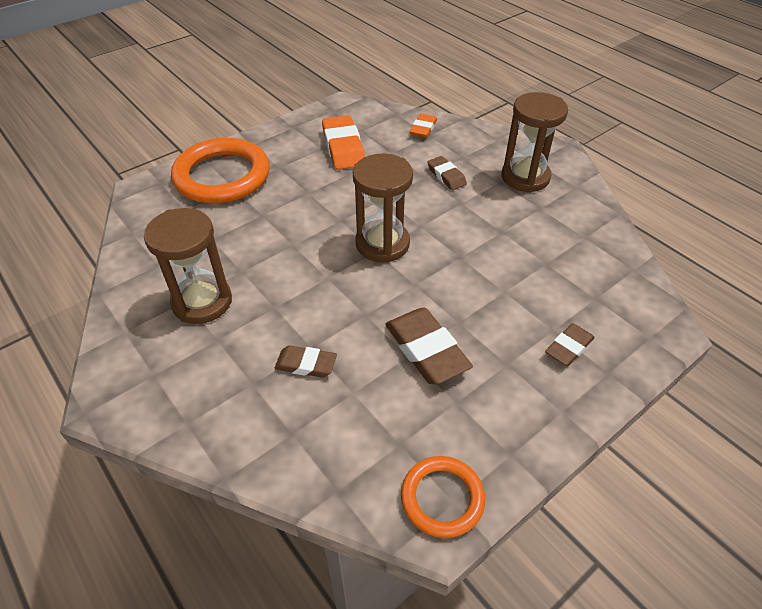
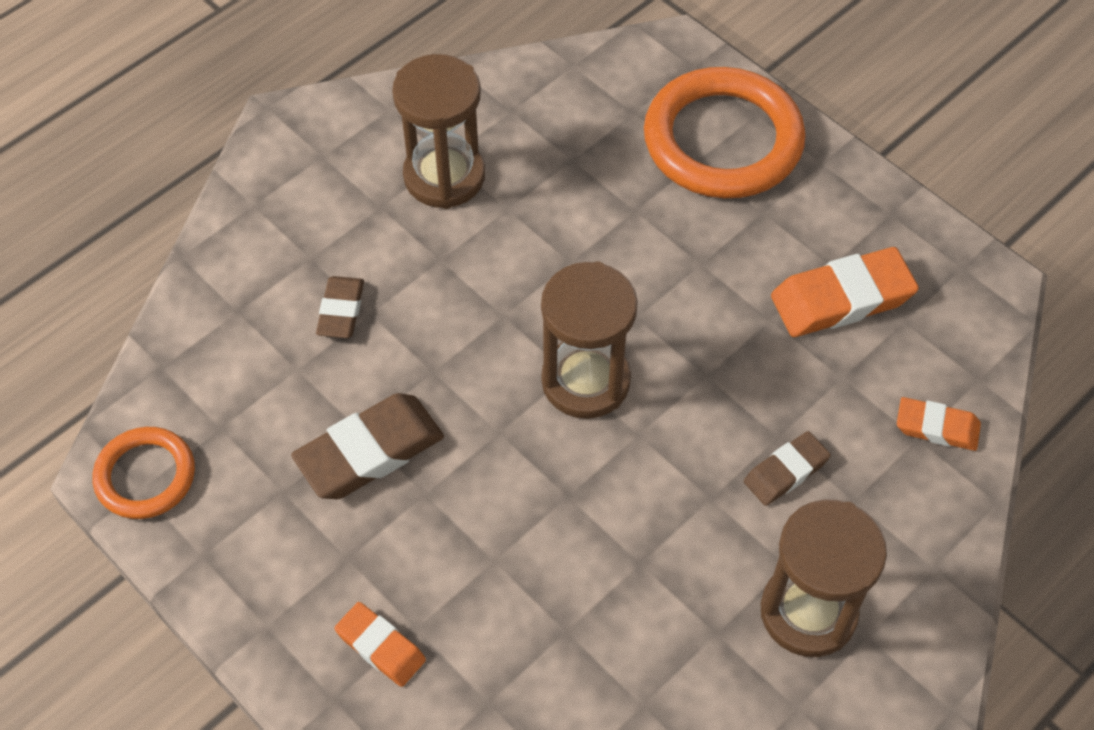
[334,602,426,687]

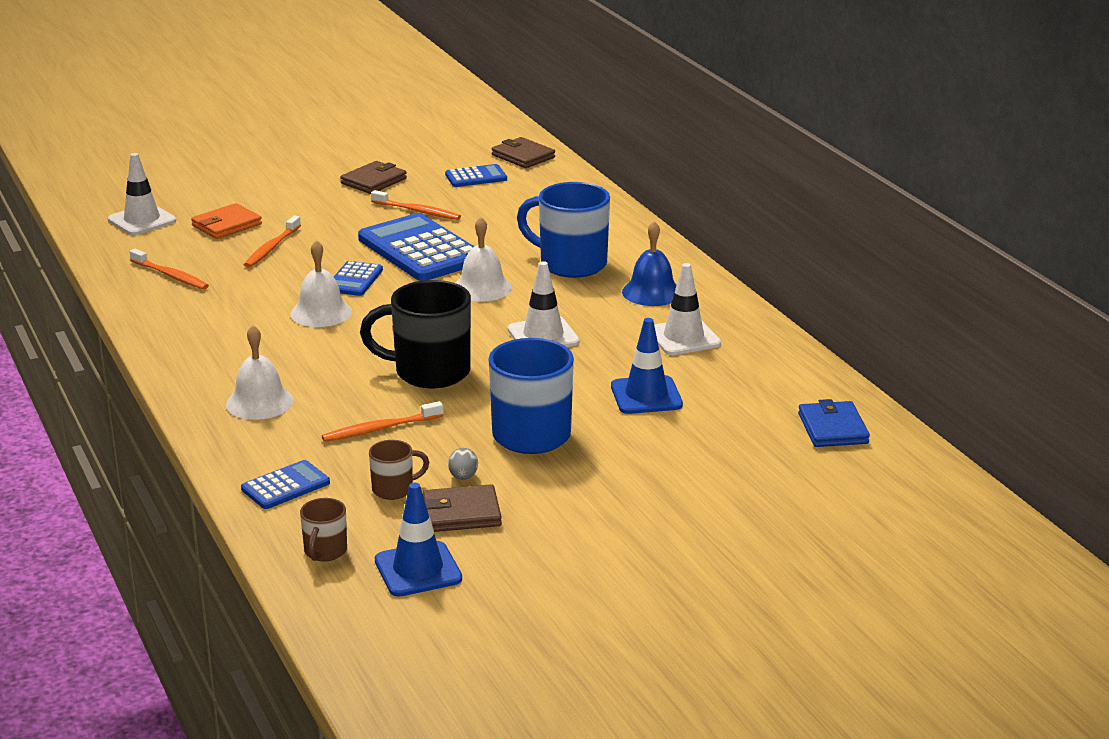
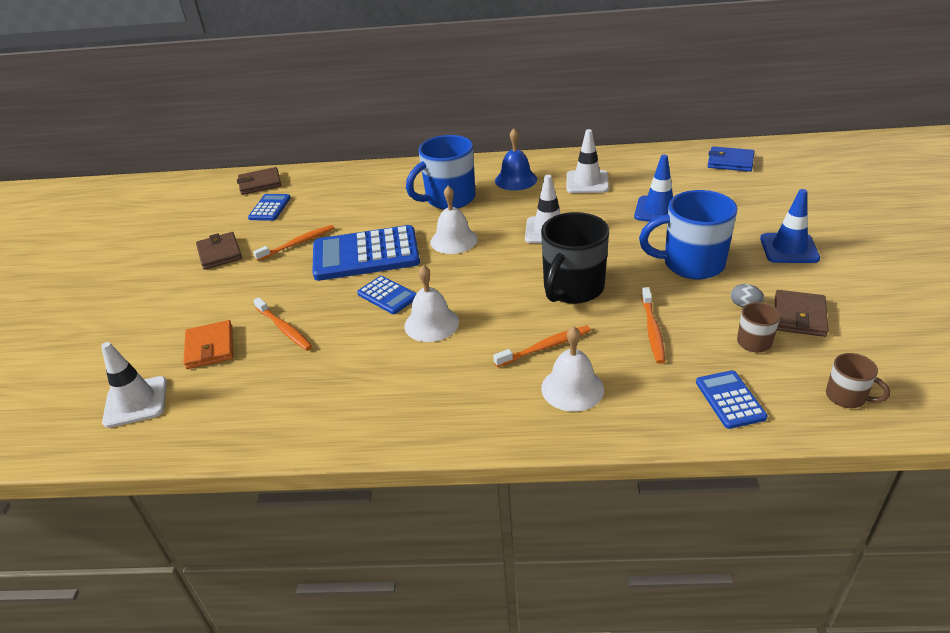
[493,325,591,367]
[760,189,820,263]

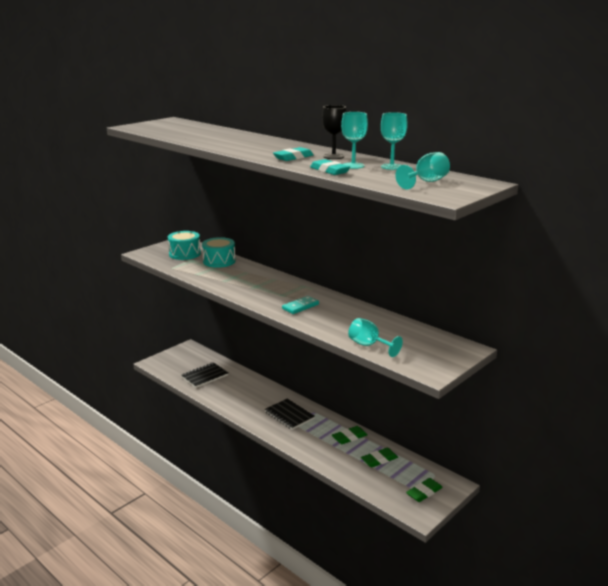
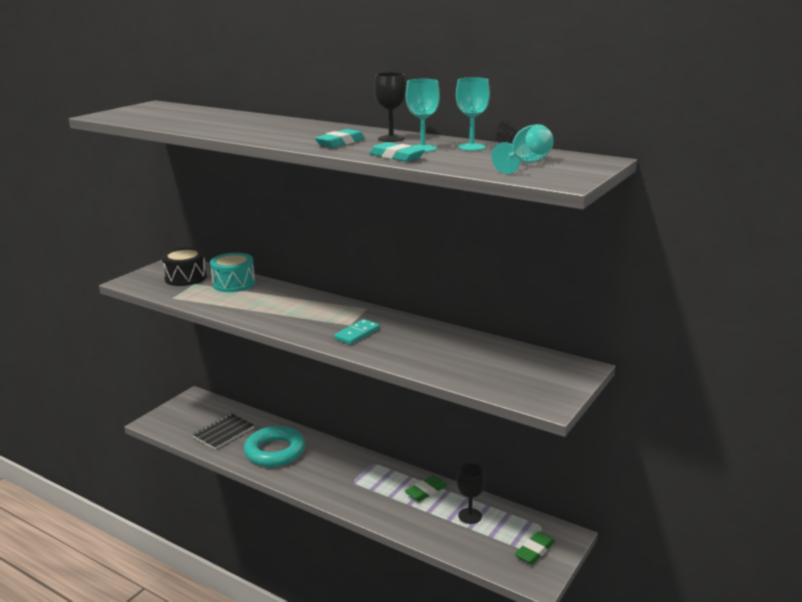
[161,247,207,286]
[265,399,315,430] (first image)
[348,318,403,357] (first image)
[457,463,485,524]
[244,426,305,467]

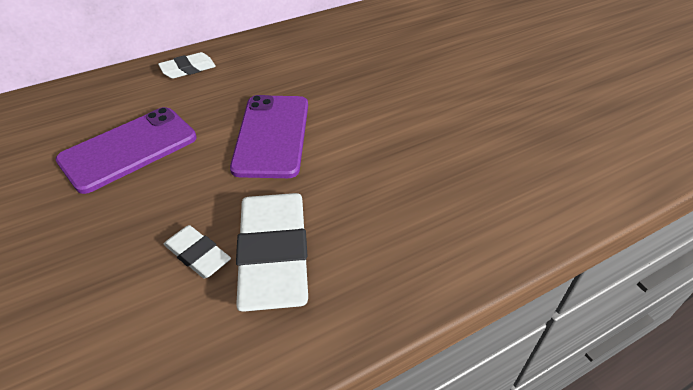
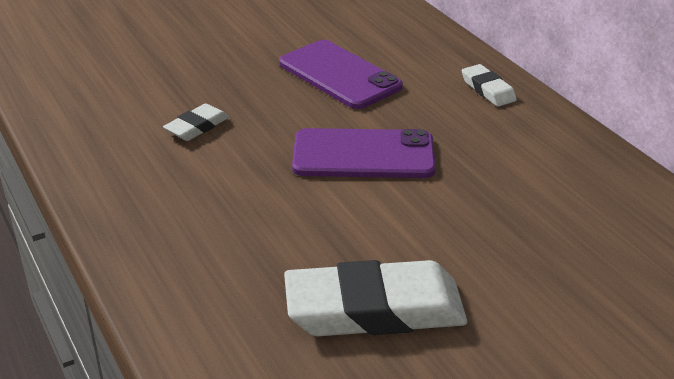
[284,260,467,336]

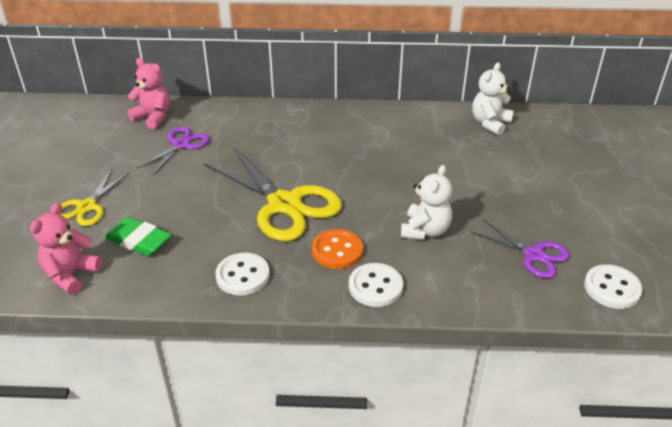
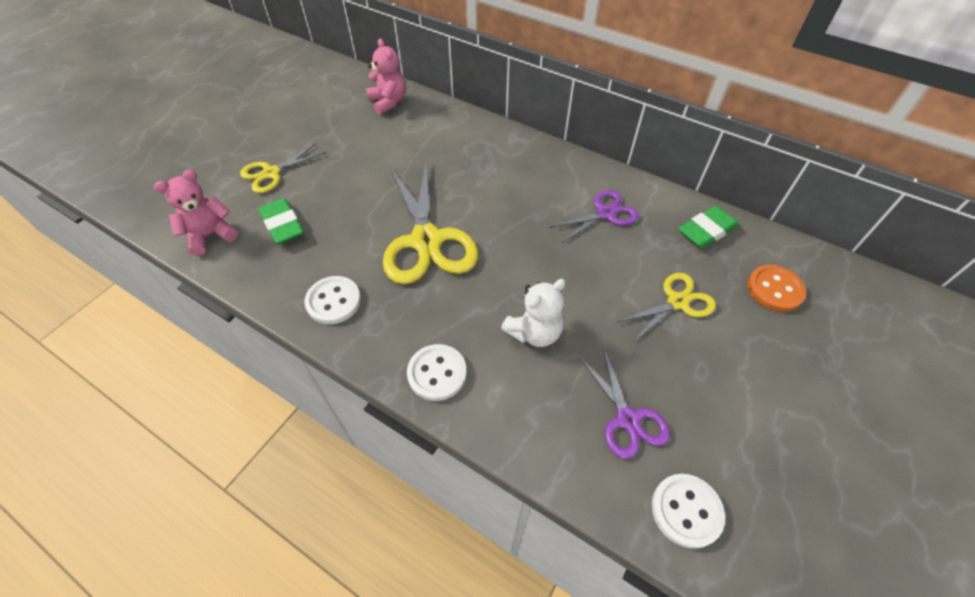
[549,190,639,243]
[747,265,806,312]
[678,206,739,249]
[618,273,716,341]

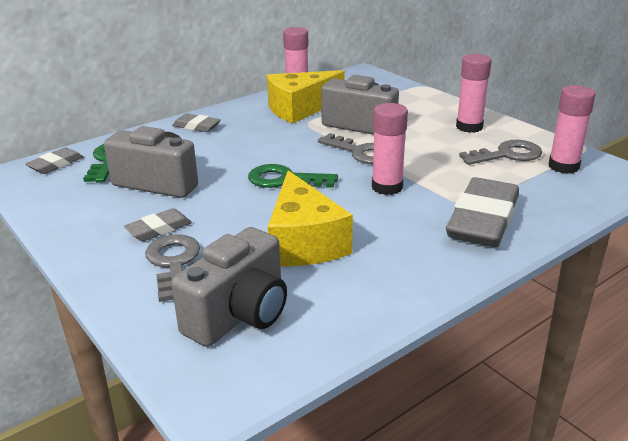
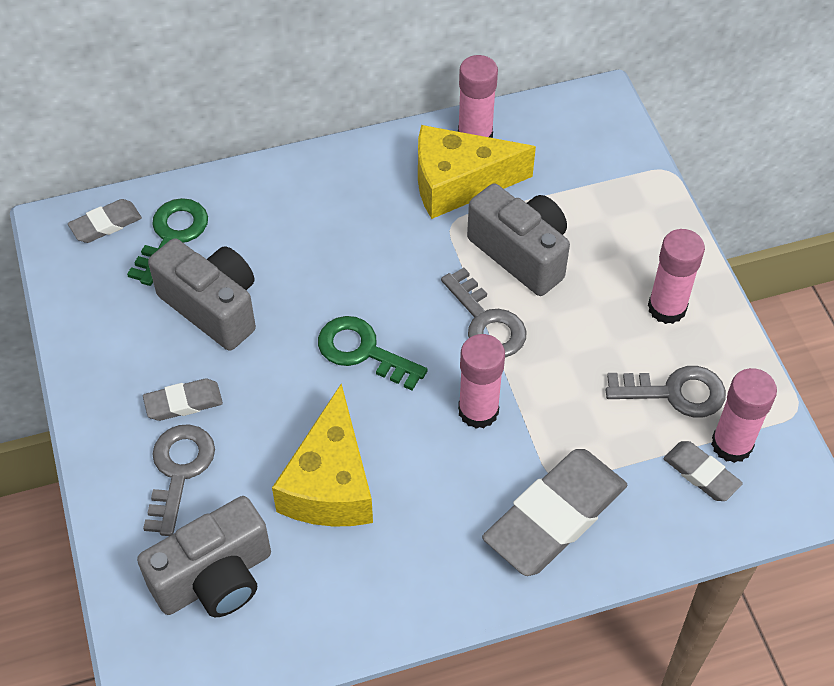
[664,441,743,501]

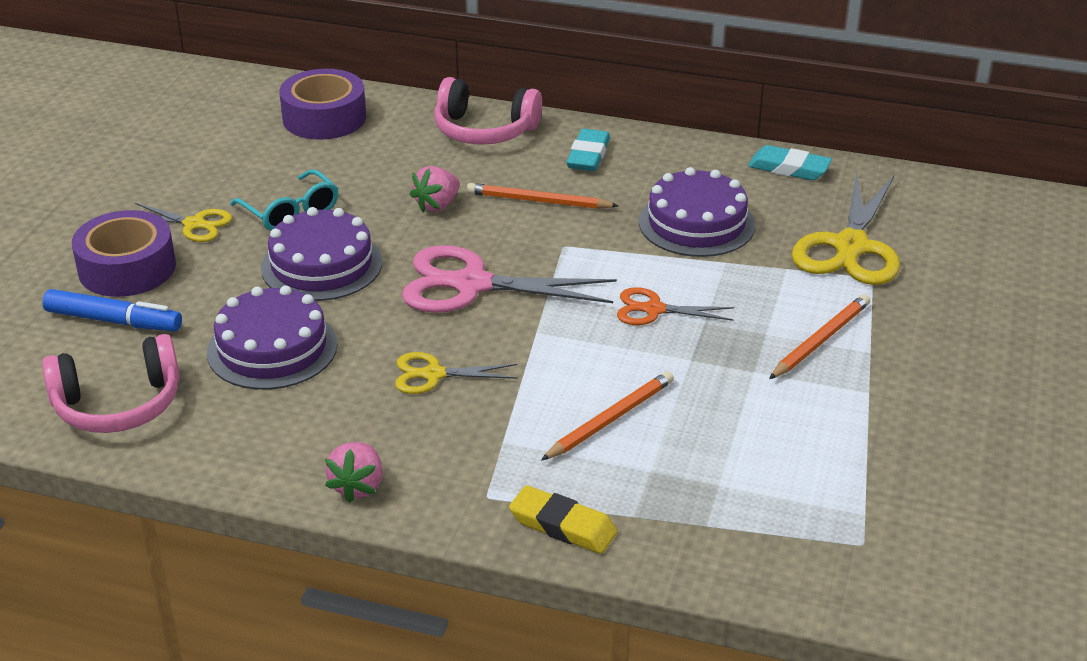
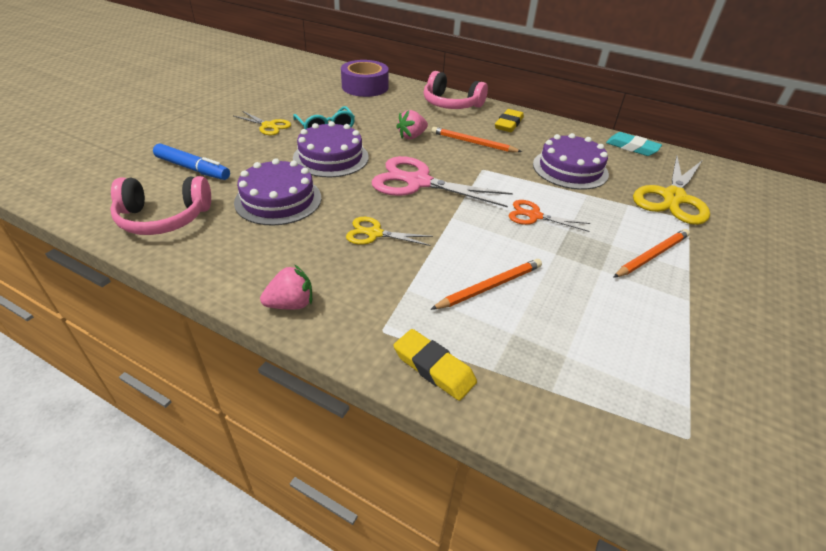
[72,210,176,297] (first image)
[260,264,312,309]
[495,109,524,132]

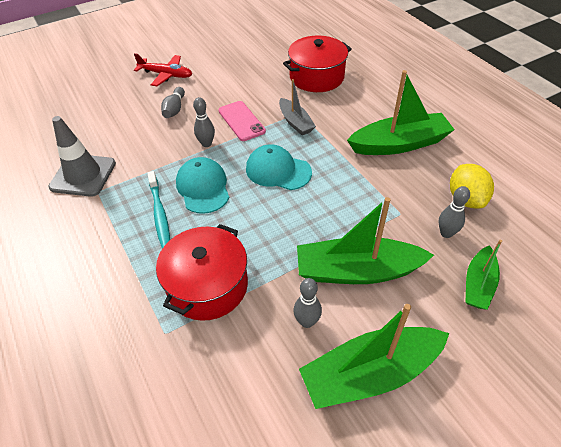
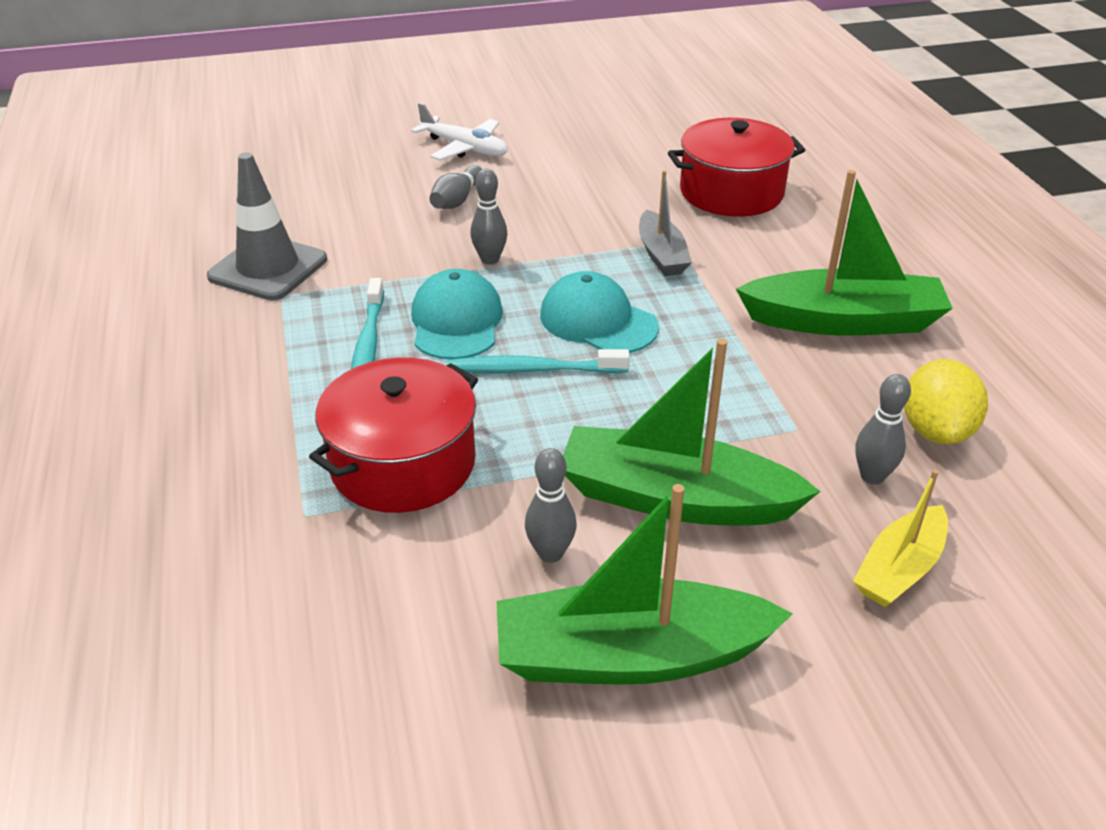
[411,103,508,160]
[218,101,266,141] (first image)
[853,470,948,607]
[446,349,630,373]

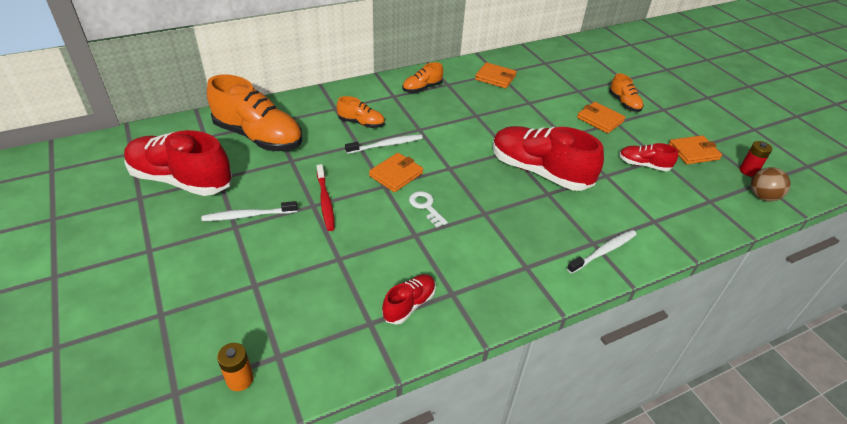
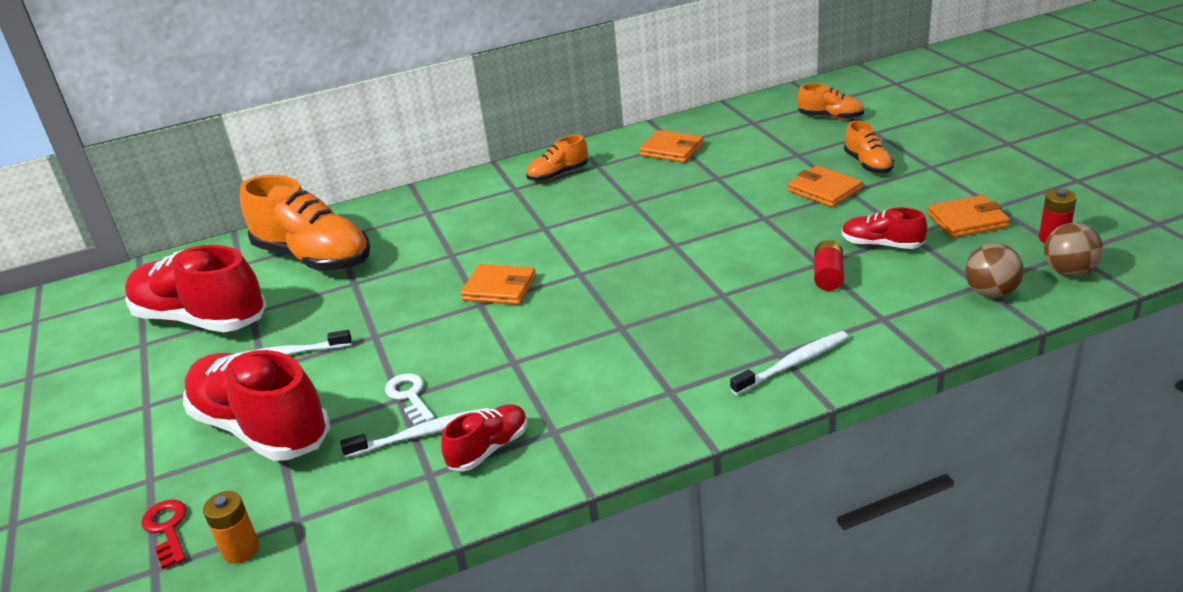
[317,164,335,231] (first image)
[797,84,864,120]
[340,408,490,458]
[461,264,536,305]
[385,373,434,426]
[183,350,330,461]
[141,499,187,569]
[814,240,844,291]
[965,243,1024,298]

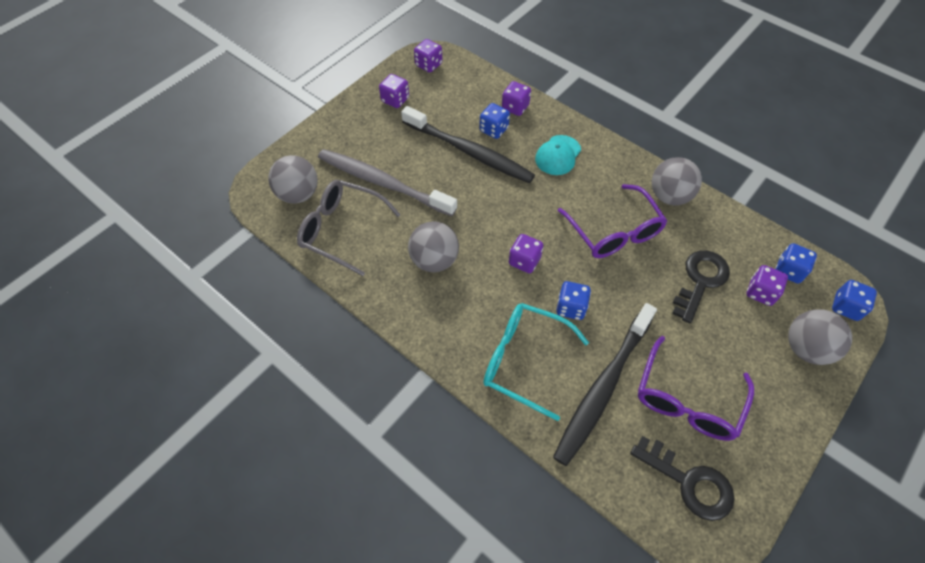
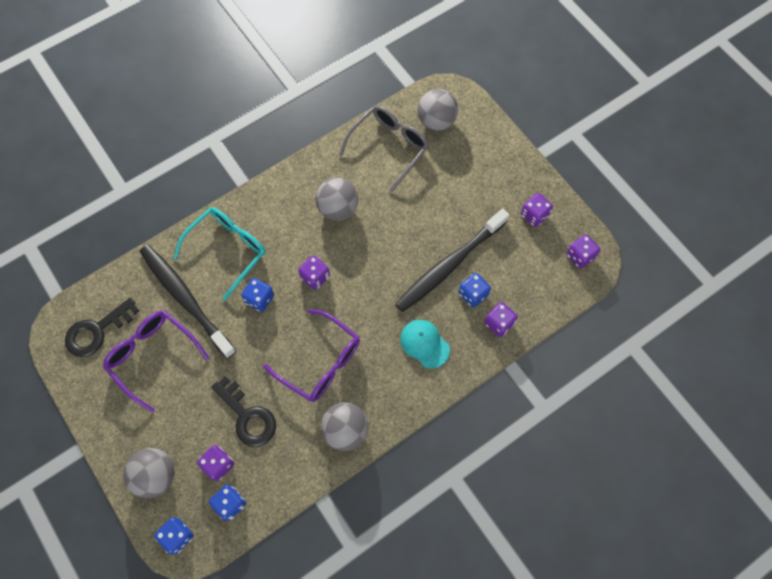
[318,149,457,216] (first image)
[263,309,360,402]

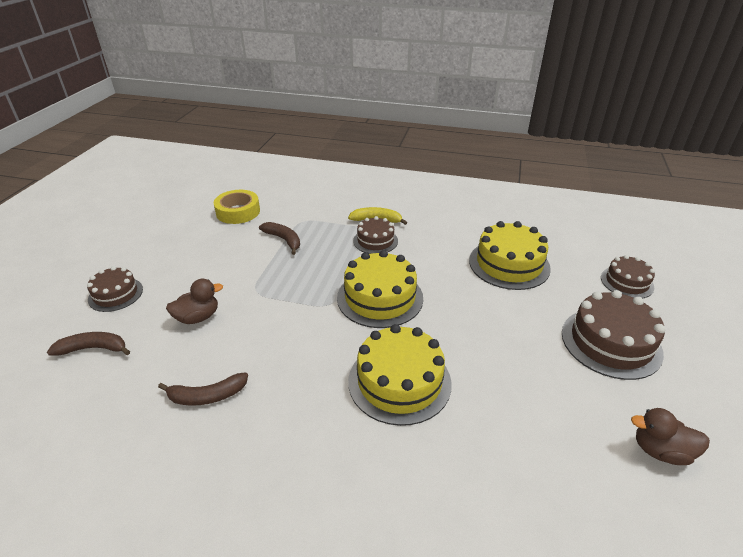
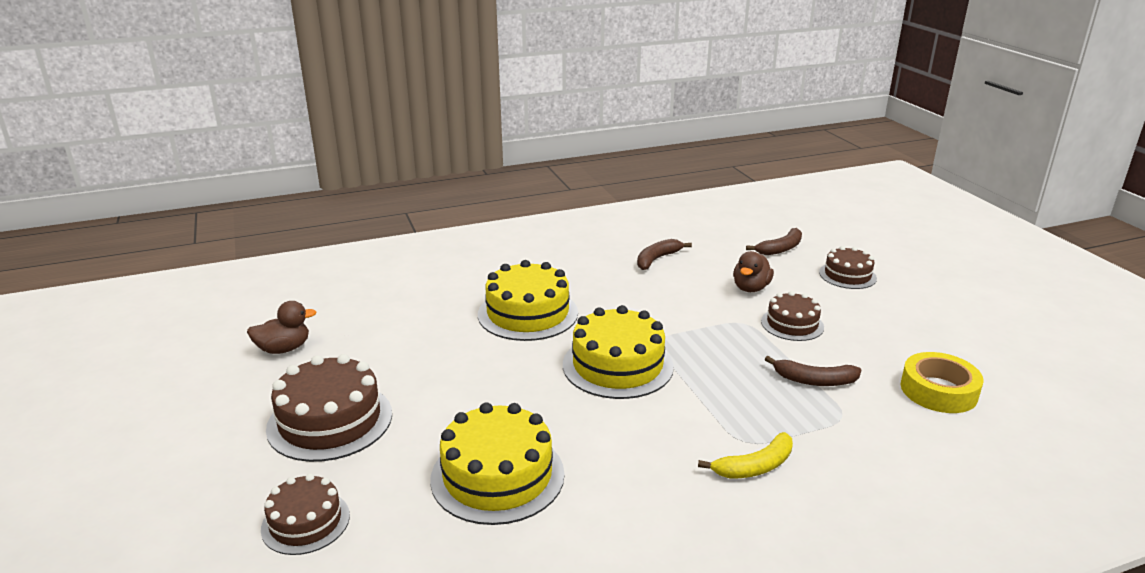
[761,291,824,341]

